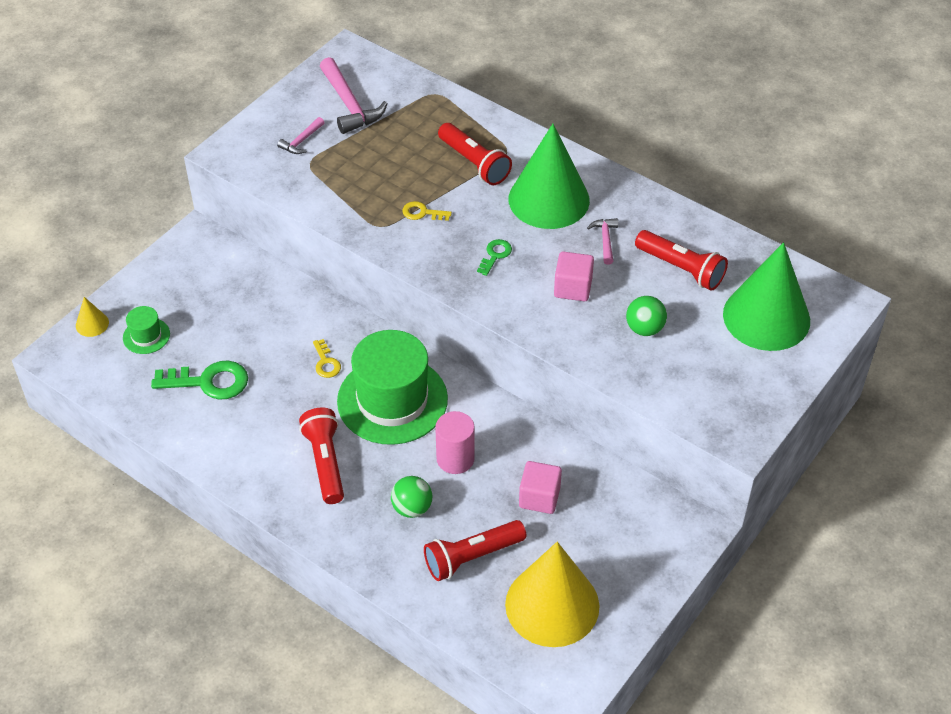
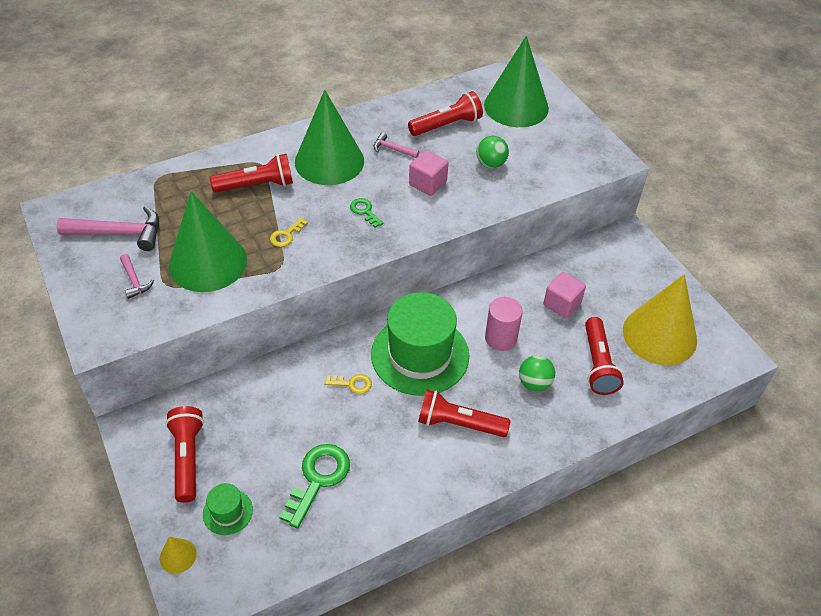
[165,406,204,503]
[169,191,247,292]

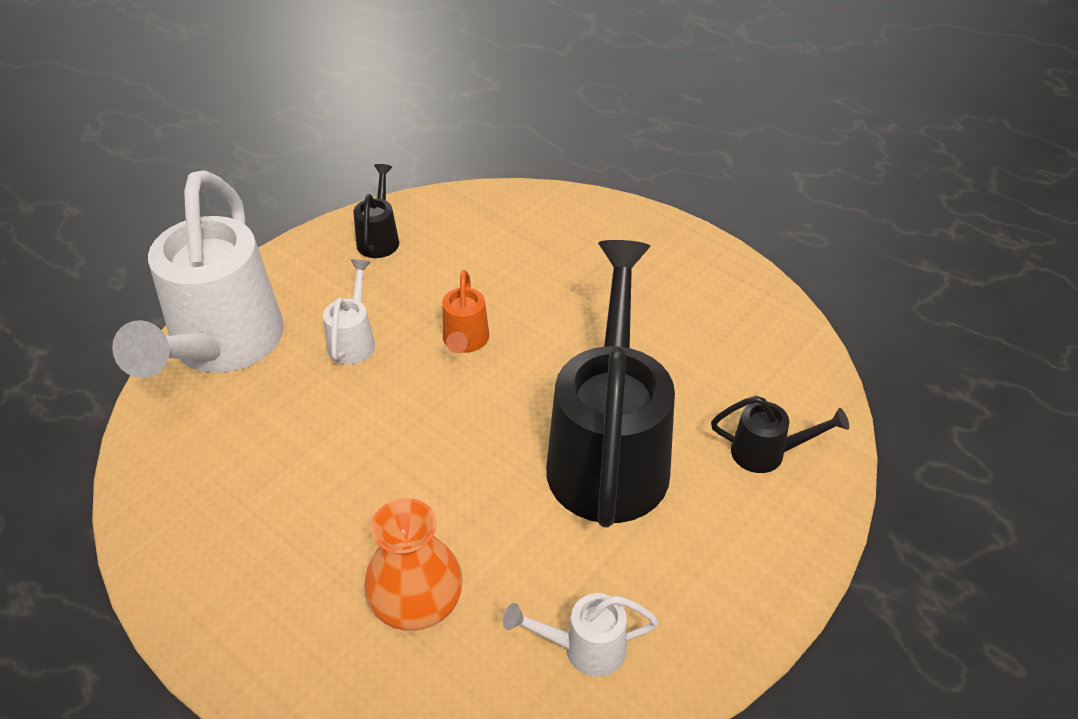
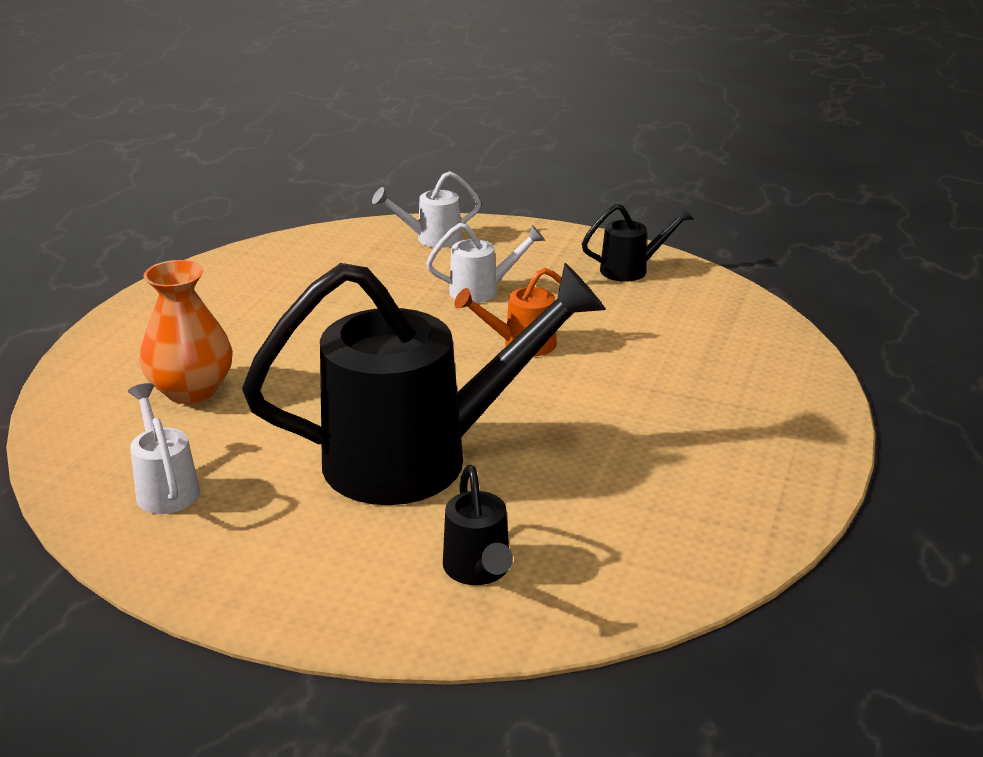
[372,171,481,248]

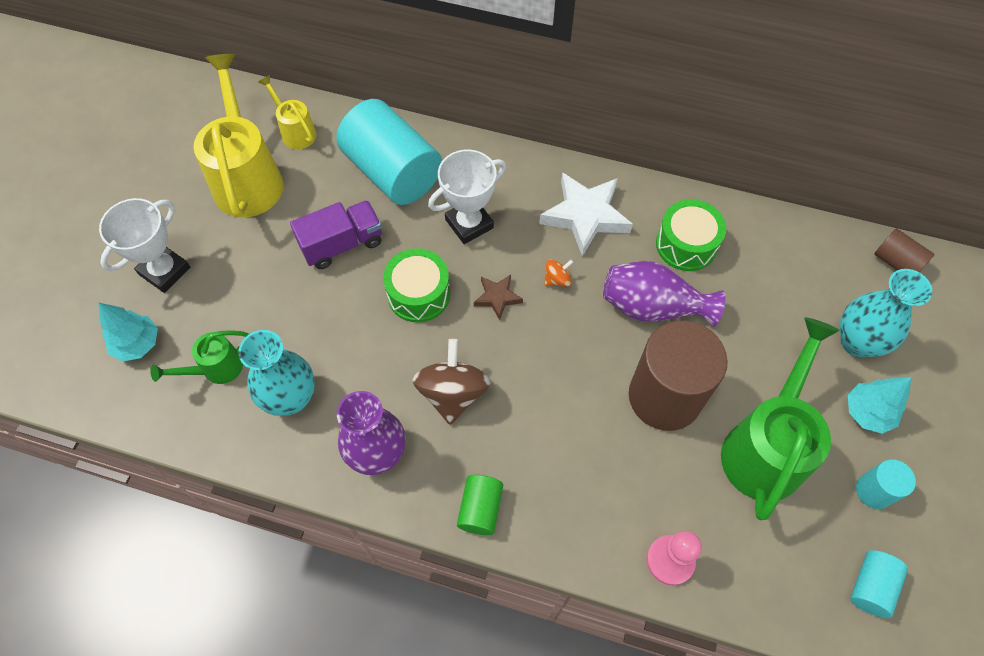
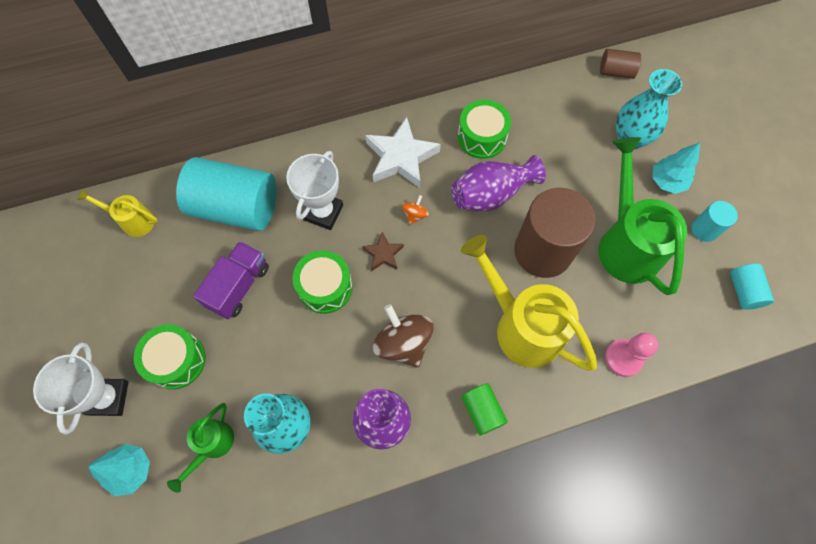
[461,235,597,371]
[134,324,206,389]

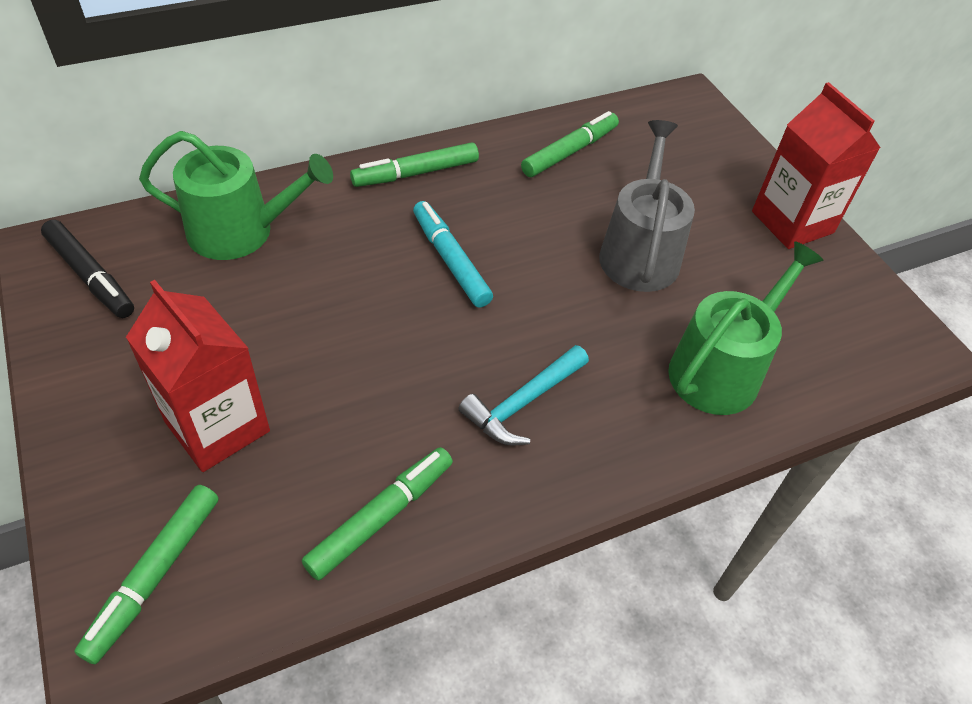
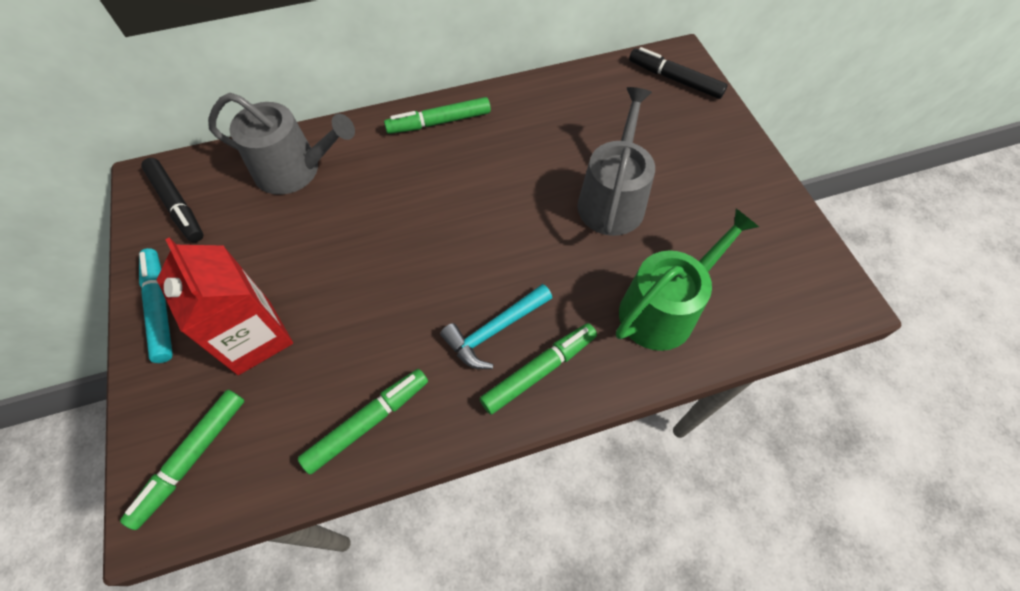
[208,93,355,195]
[139,248,173,363]
[480,323,597,415]
[752,82,881,249] (first image)
[629,47,728,99]

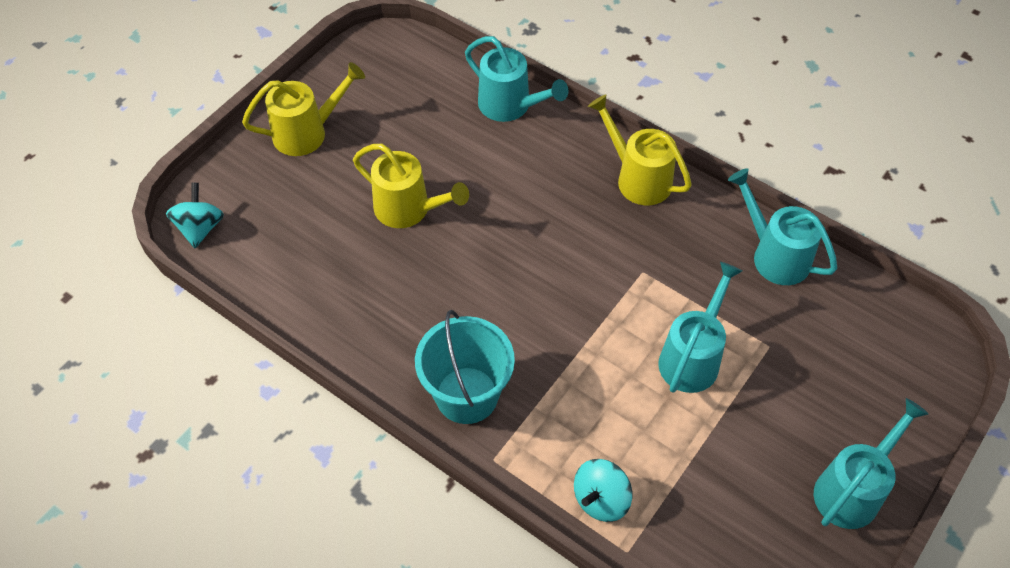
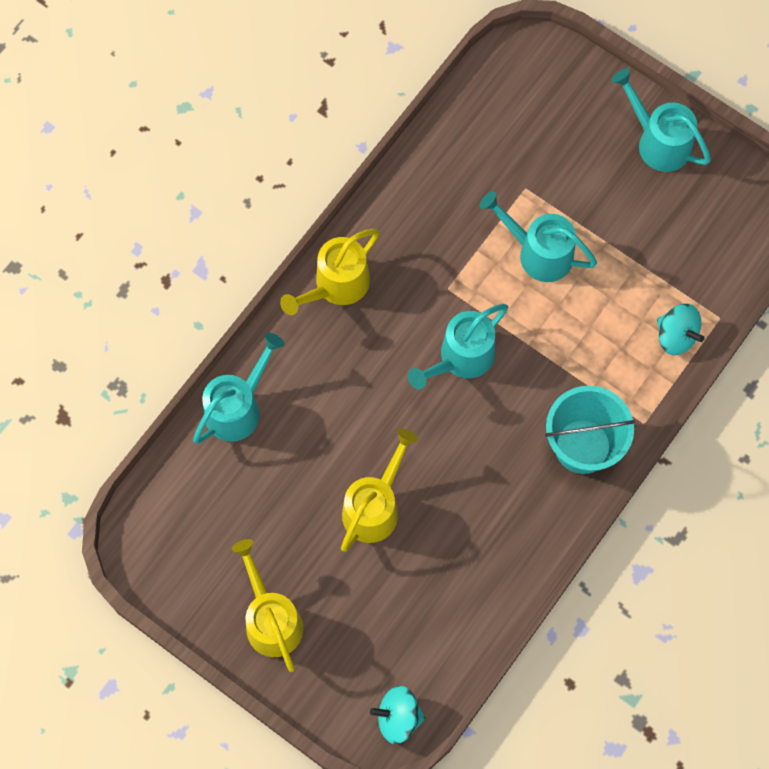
[408,304,509,389]

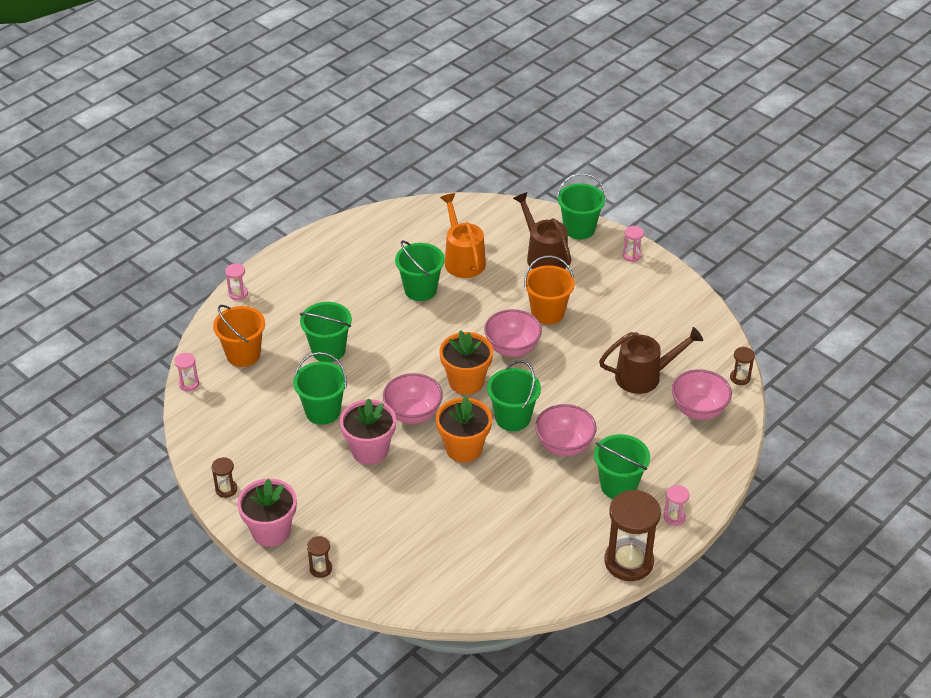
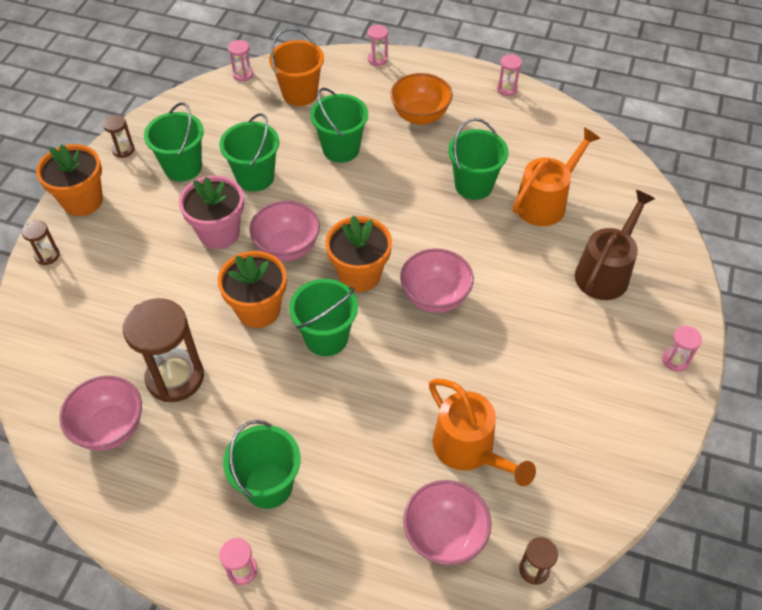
[36,144,103,216]
[524,255,575,325] (first image)
[59,375,142,451]
[144,102,204,181]
[429,379,536,486]
[123,298,204,402]
[390,73,453,125]
[497,54,522,96]

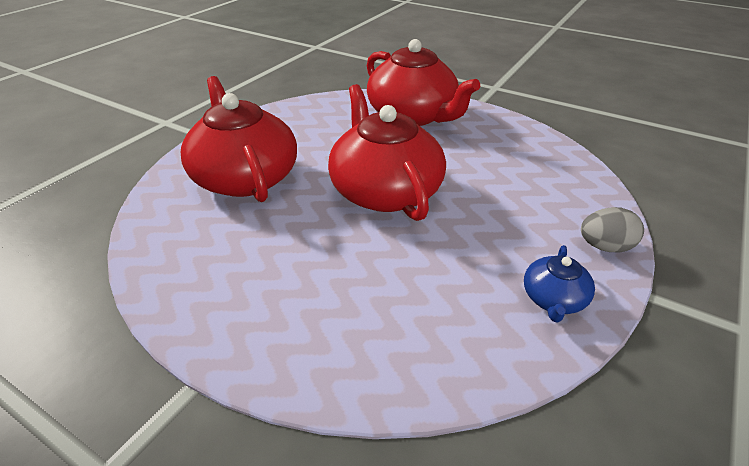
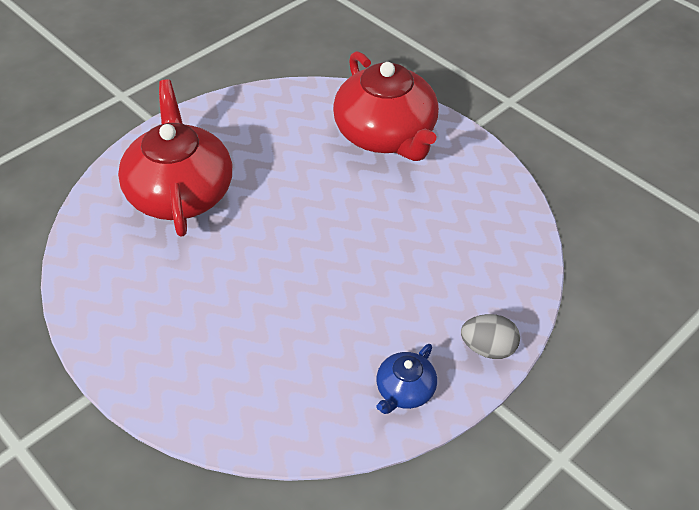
[328,84,446,221] (first image)

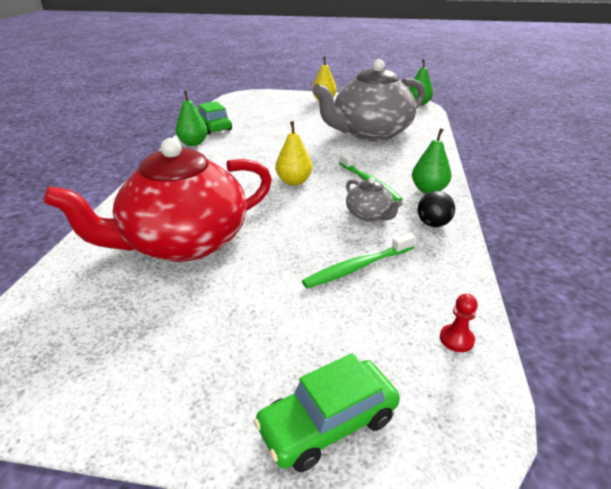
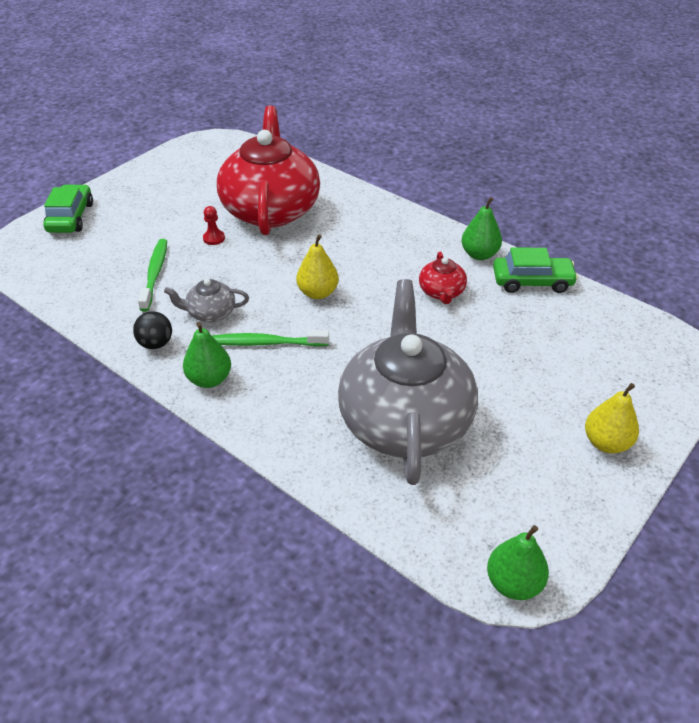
[203,206,225,245]
[419,251,467,304]

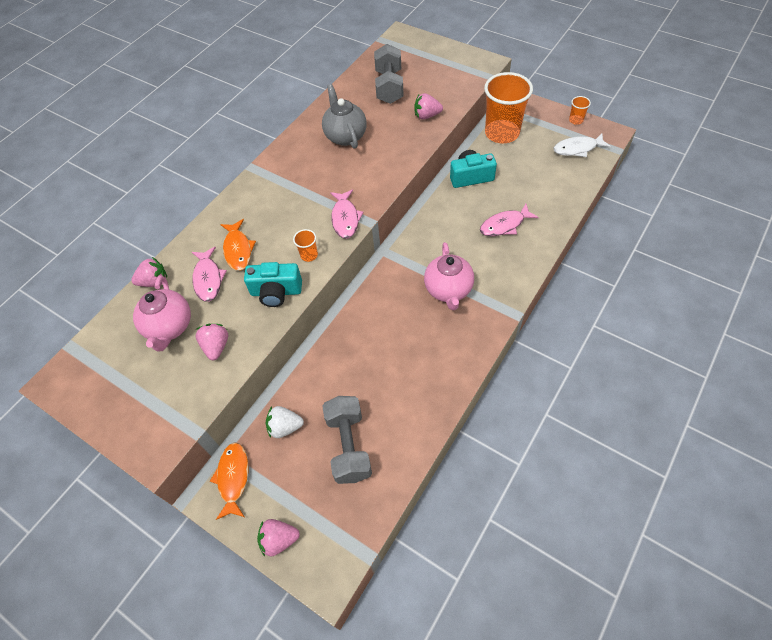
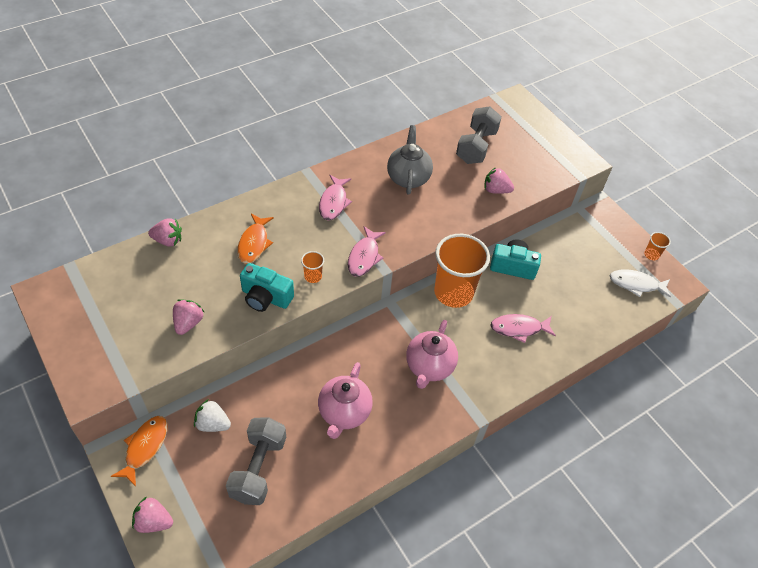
[318,362,373,439]
[319,175,352,221]
[434,234,490,308]

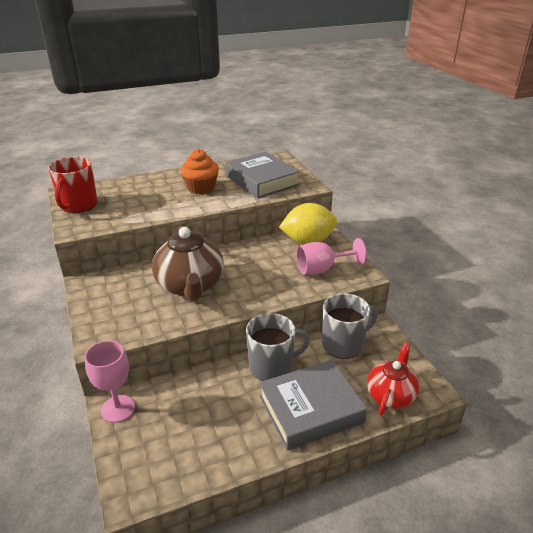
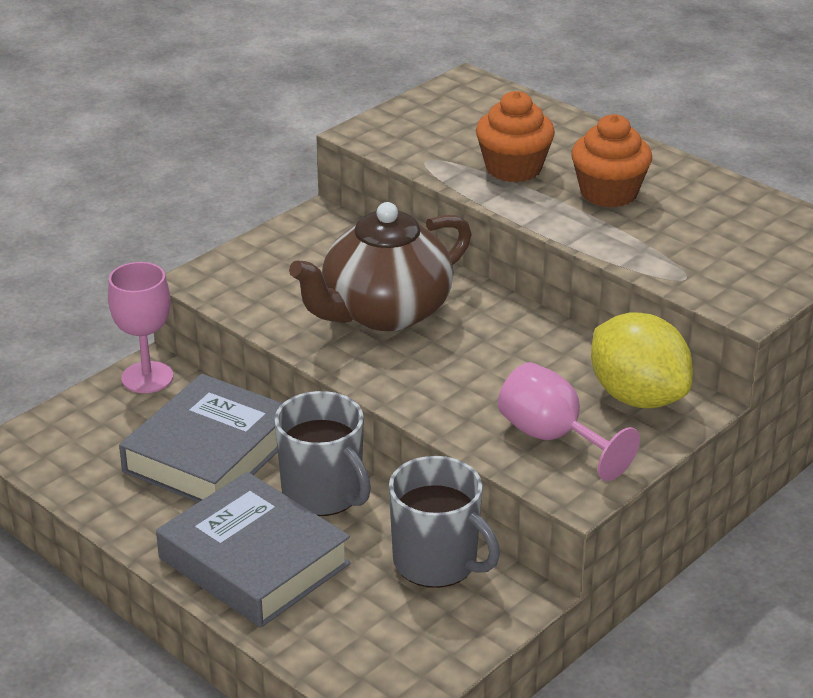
[48,157,98,213] (first image)
[119,374,283,502]
[367,342,419,416] (first image)
[476,91,555,182]

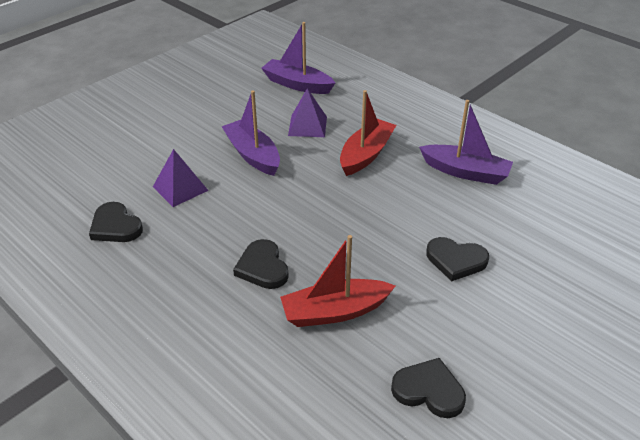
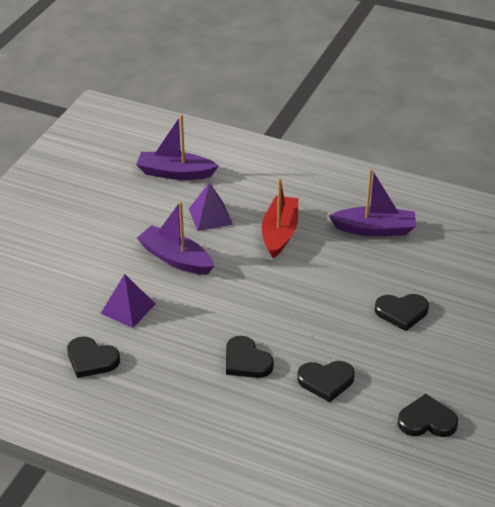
[297,361,355,402]

